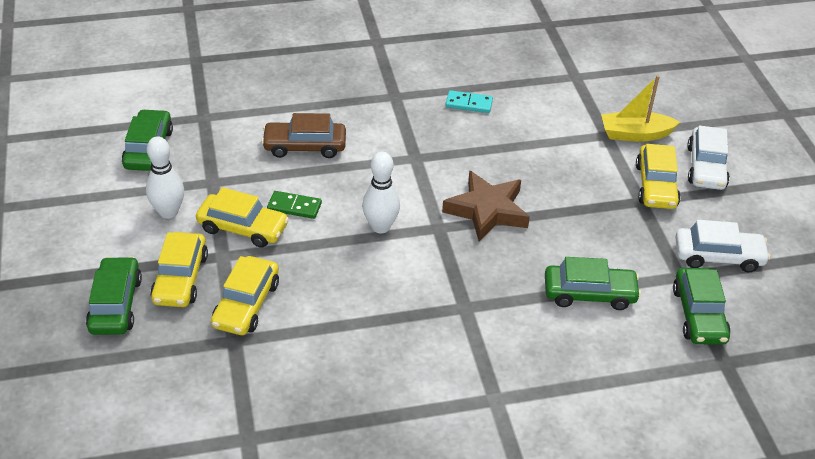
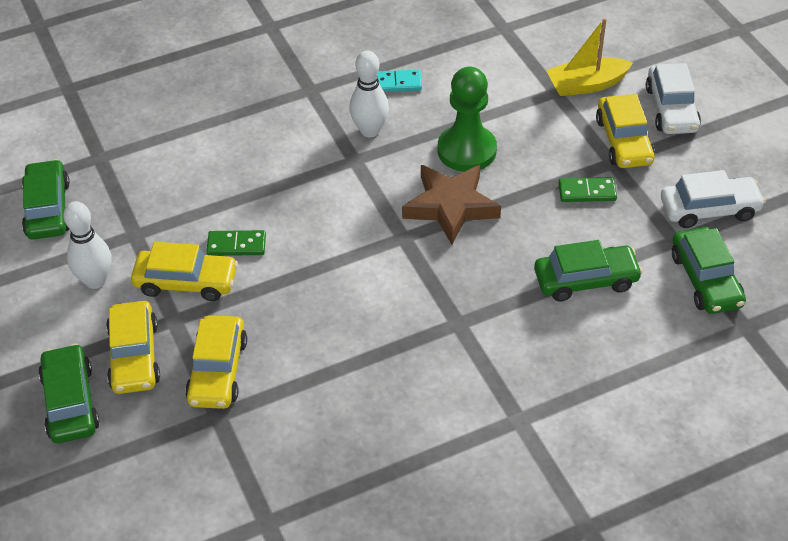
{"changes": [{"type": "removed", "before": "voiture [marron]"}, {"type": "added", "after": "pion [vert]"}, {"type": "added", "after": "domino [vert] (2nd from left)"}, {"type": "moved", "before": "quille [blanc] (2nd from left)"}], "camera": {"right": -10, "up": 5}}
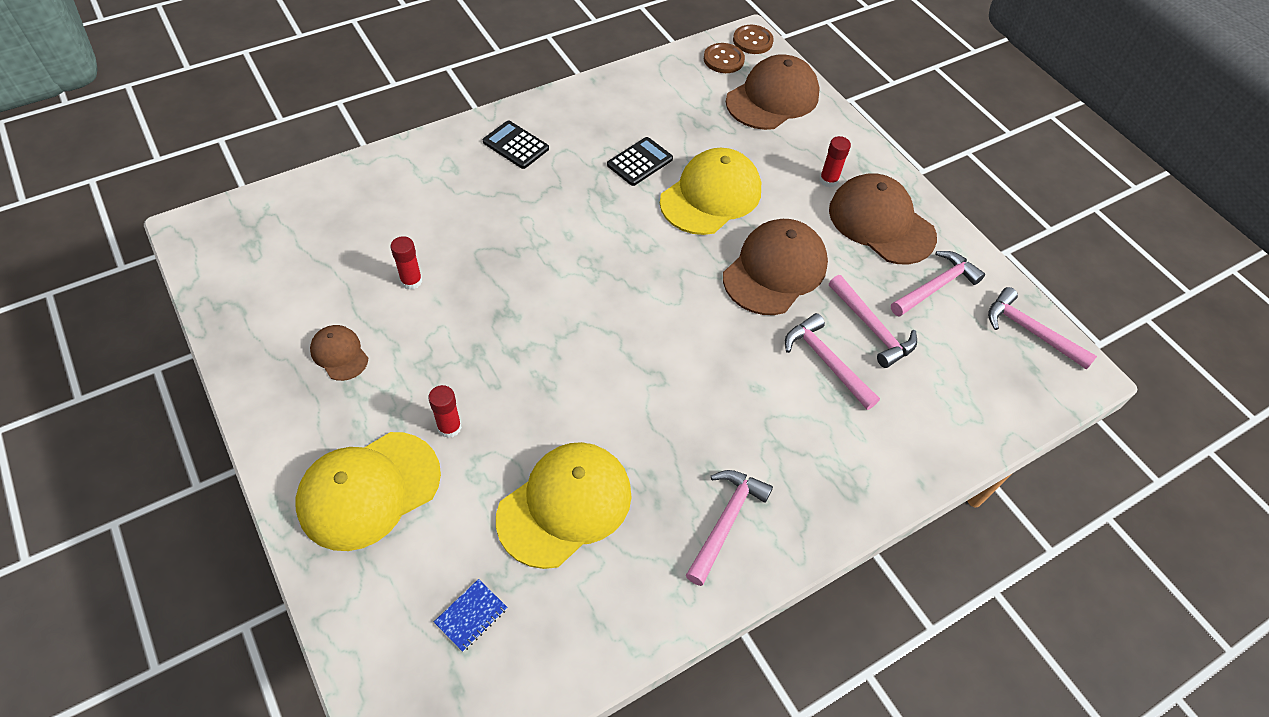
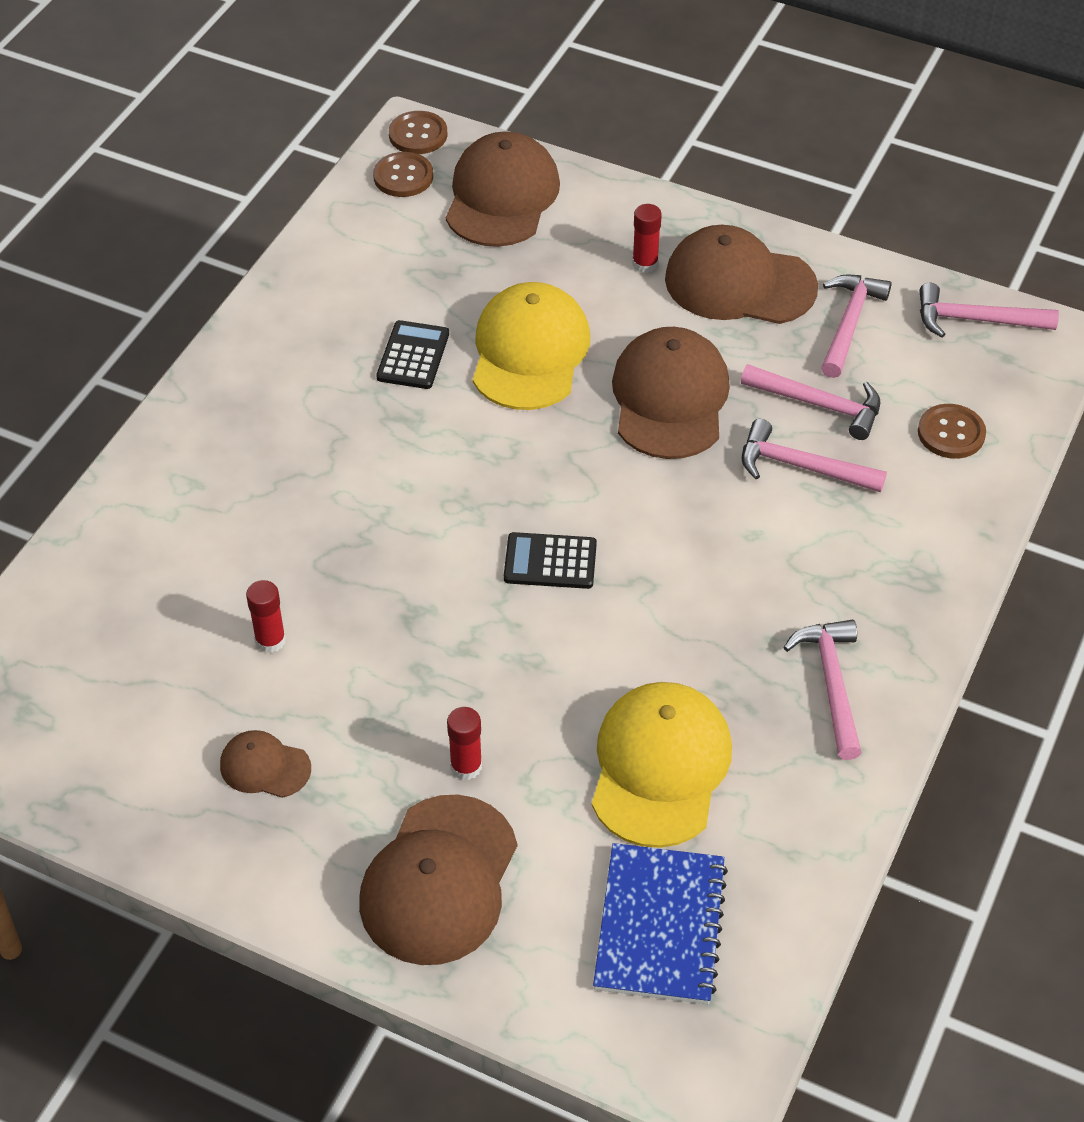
{"changes": [{"type": "added", "after": "bouton [marron] (3rd from left)"}, {"type": "moved", "before": "calculatrice [noir] (1st from left in the first image)", "after": "calculatrice [noir] (2nd from left)"}, {"type": "recoloured", "before": "casquette [jaune] (1st from left)", "after": "casquette [marron] (2nd from left)"}, {"type": "resized", "before": "carnet [bleu]", "scale": 2.14}], "camera": {"right": -30, "up": -5}}
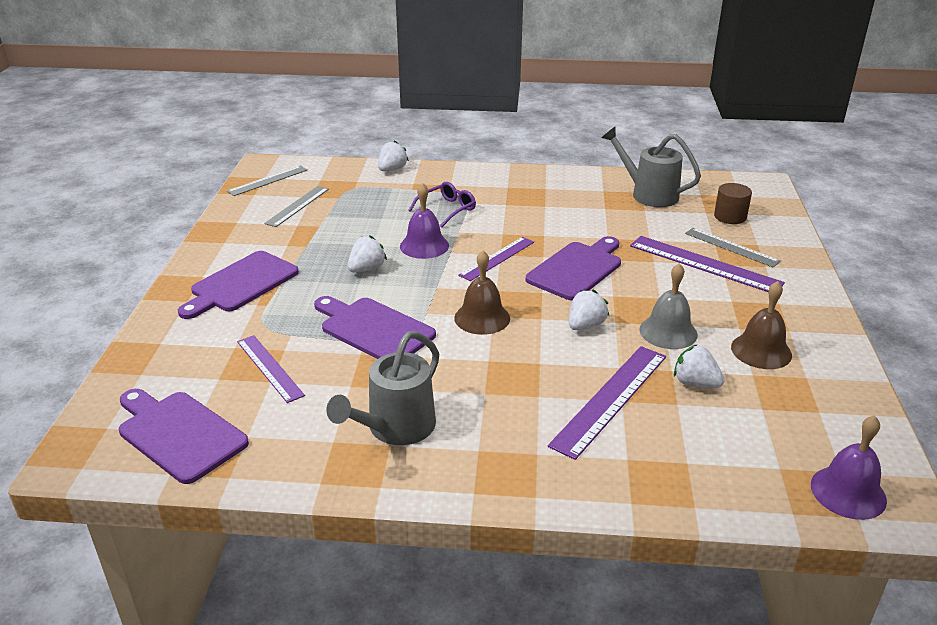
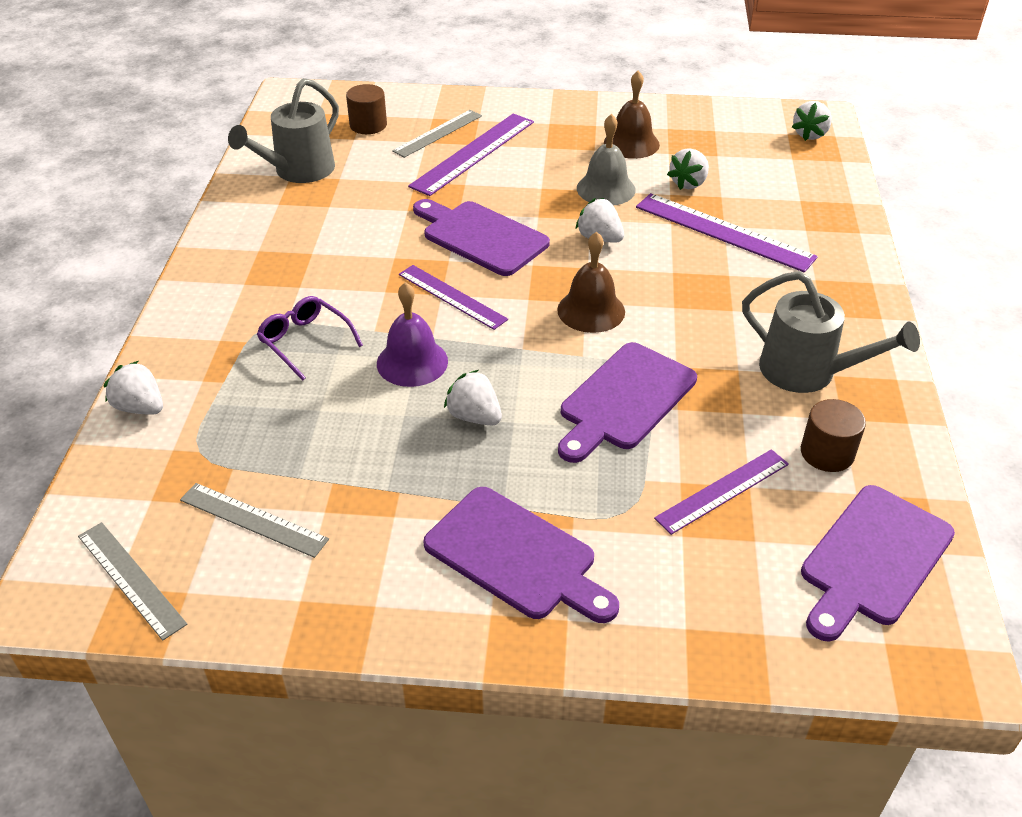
{"changes": [{"type": "added", "after": "cylindre [marron] (2nd from left)"}, {"type": "replaced", "before": "cloche [violet] (2nd from left)", "after": "fraise [blanc] (5th from left)"}], "camera": {"right": -90, "up": 10}}
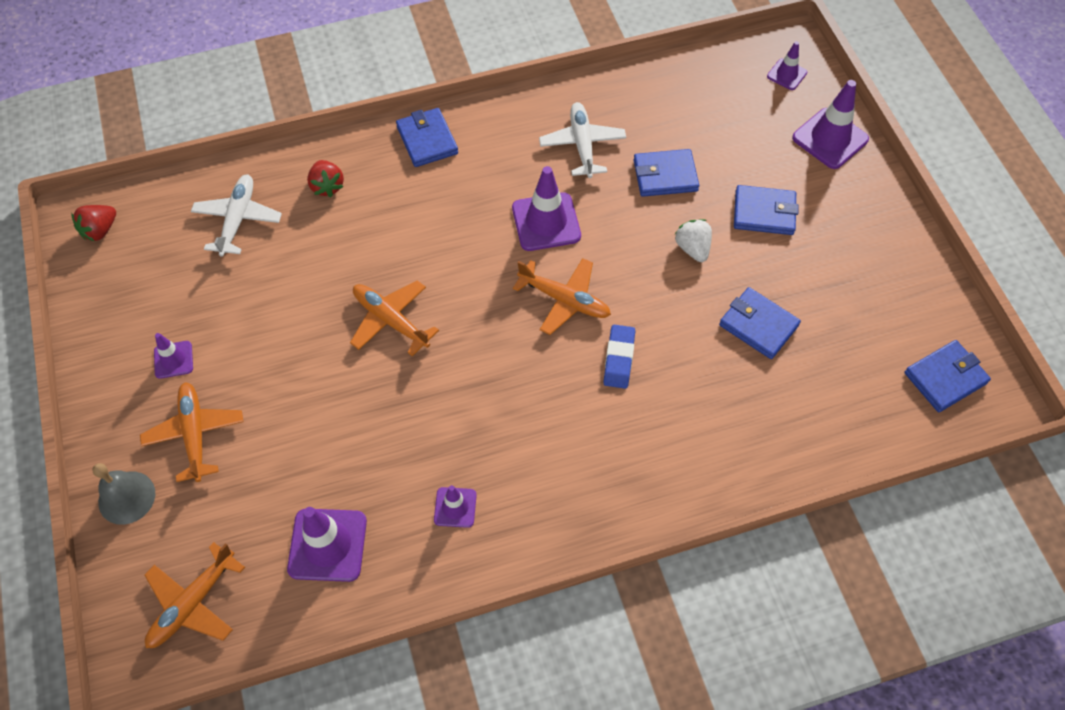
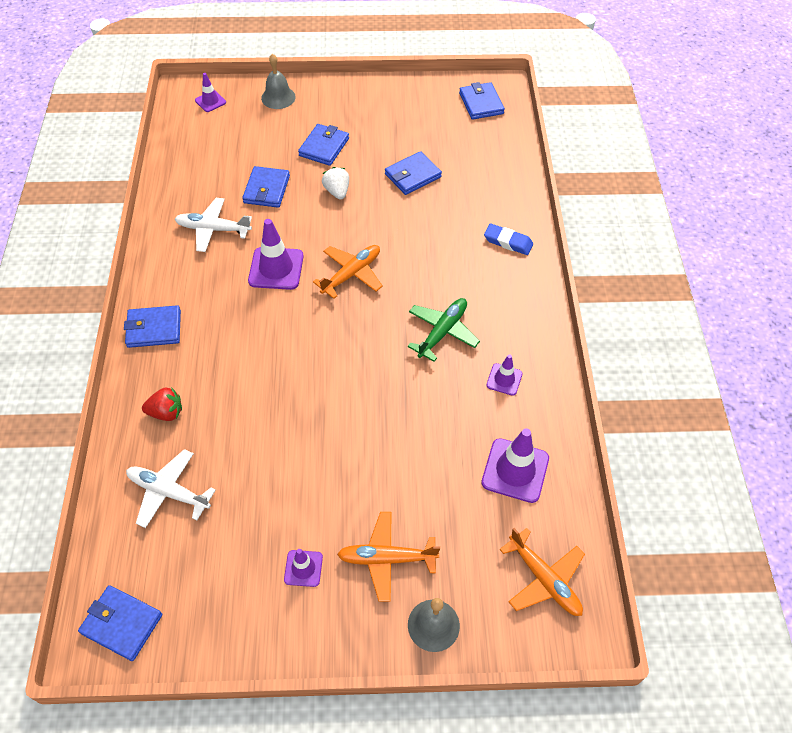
{"changes": [{"type": "removed", "before": "avion [orange] (3rd from left)"}, {"type": "added", "after": "avion [vert]"}, {"type": "moved", "before": "gomme [bleu]"}, {"type": "replaced", "before": "fraise [rouge] (1st from left)", "after": "portefeuille [bleu] (1st from left)"}, {"type": "replaced", "before": "cône de chantier [violet] (6th from left)", "after": "cloche [gris] (1st from left)"}, {"type": "turned", "before": "fraise [blanc]", "turn": 75}], "camera": {"right": -75, "up": -5}}
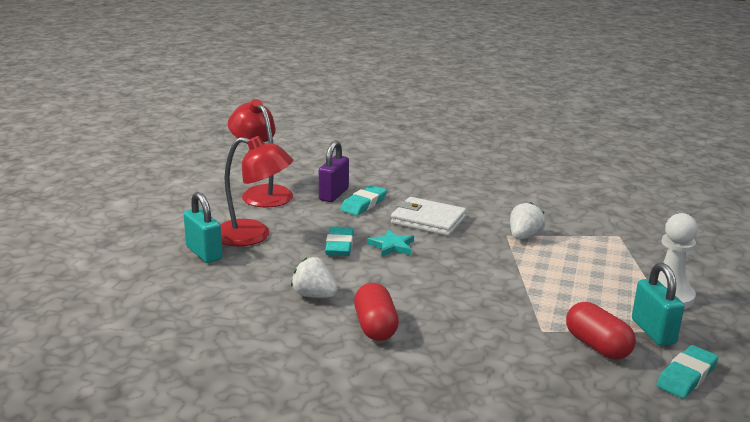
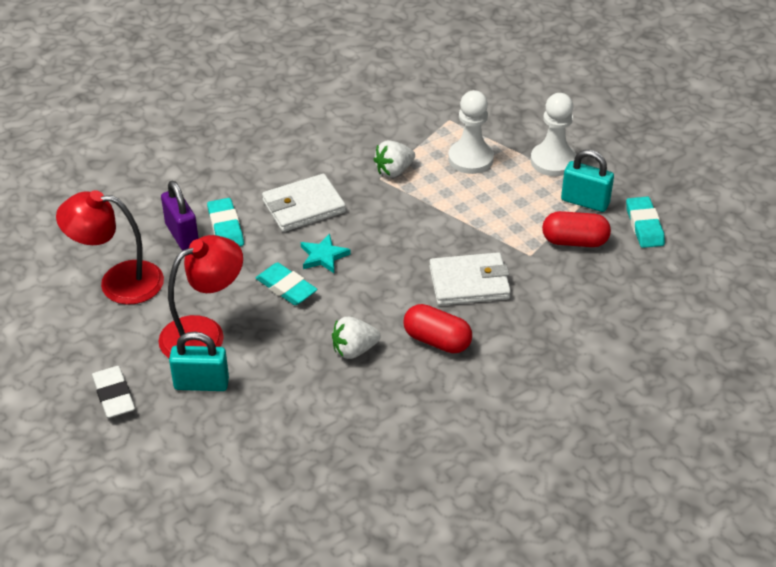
{"changes": [{"type": "added", "after": "gomme [blanc]"}, {"type": "added", "after": "portefeuille [blanc] (2nd from left)"}, {"type": "added", "after": "pion [blanc] (1st from left)"}, {"type": "turned", "before": "fraise [blanc] (2nd from left)", "turn": -105}], "camera": {"right": -50, "up": 20}}
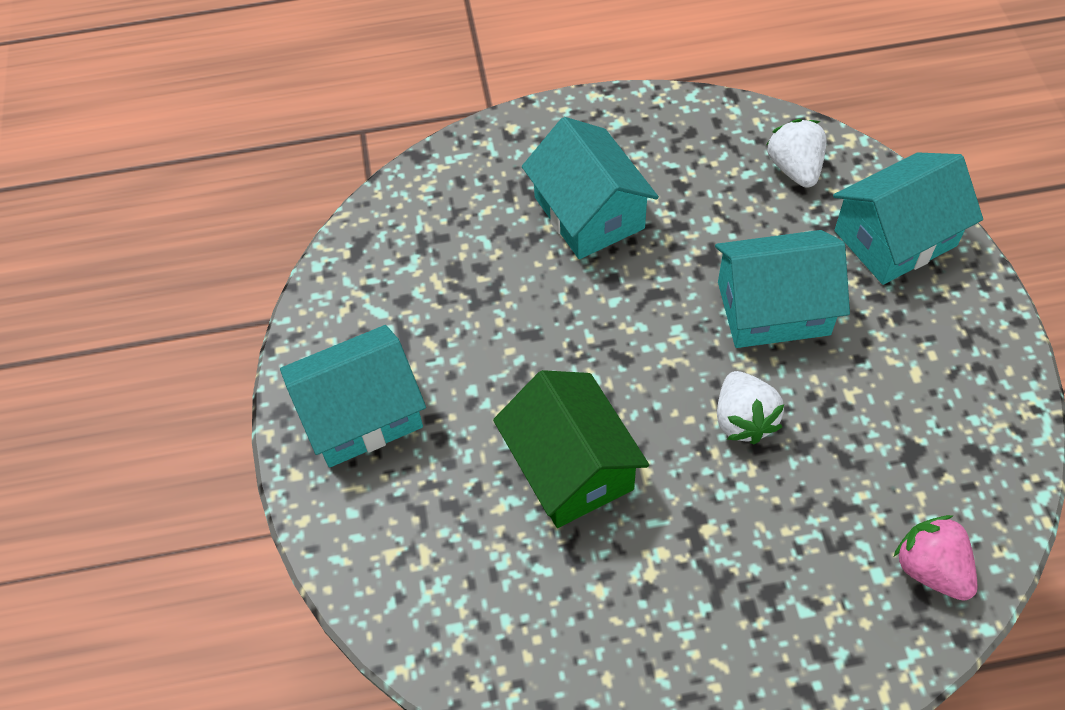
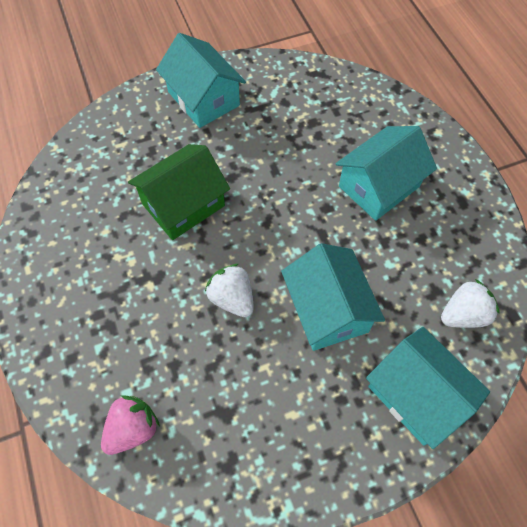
{"changes": [{"type": "turned", "before": "fraise [blanc] (1st from left)", "turn": 75}], "camera": {"right": 75, "up": 5}}
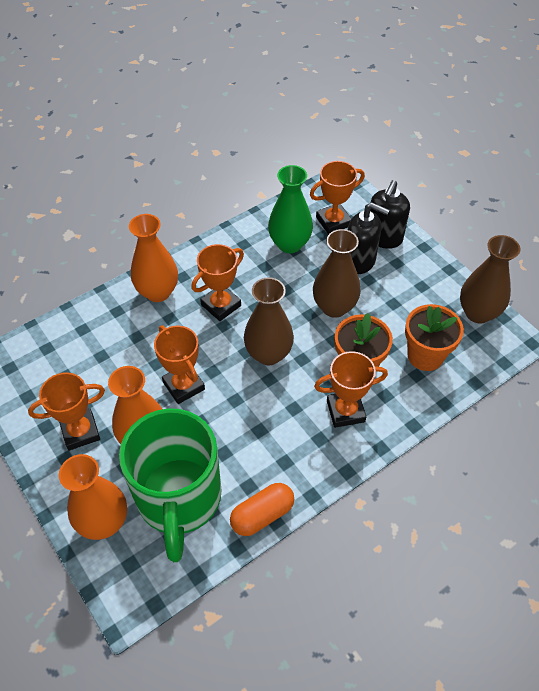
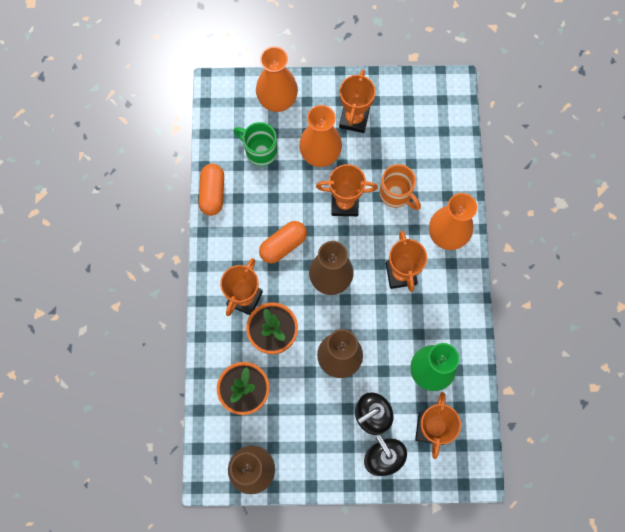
{"changes": [{"type": "added", "after": "gélule [orange] (2nd from left)"}, {"type": "added", "after": "tasse [orange]"}, {"type": "resized", "before": "tasse [vert]", "scale": 0.49}], "camera": {"right": 125, "up": 20}}
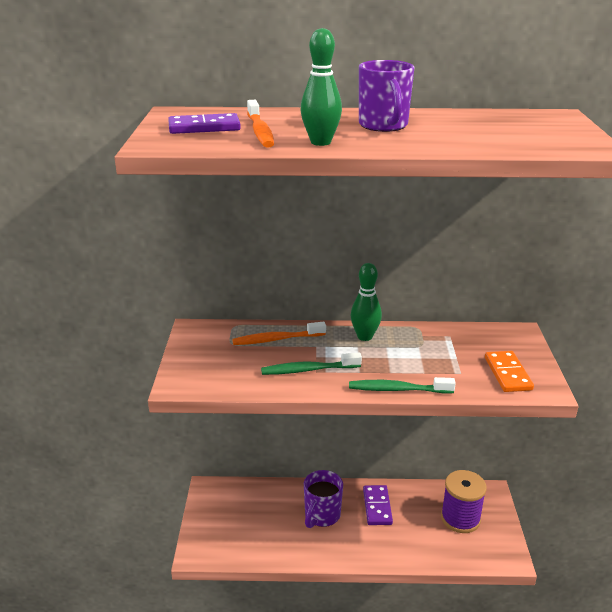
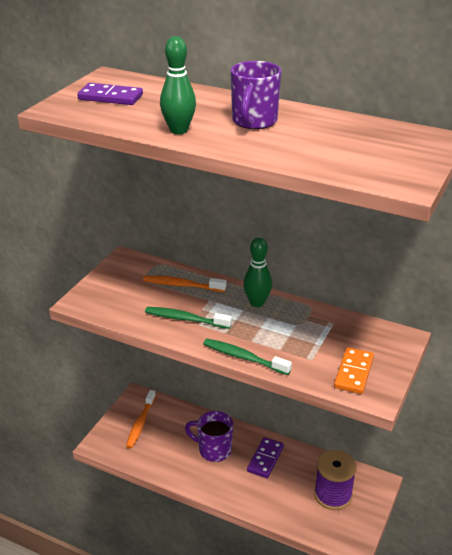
{"changes": [{"type": "moved", "before": "brosse à dents [orange] (1st from left)"}, {"type": "turned", "before": "tasse [violet] (1st from left)", "turn": 60}], "camera": {"right": 25, "up": 5}}
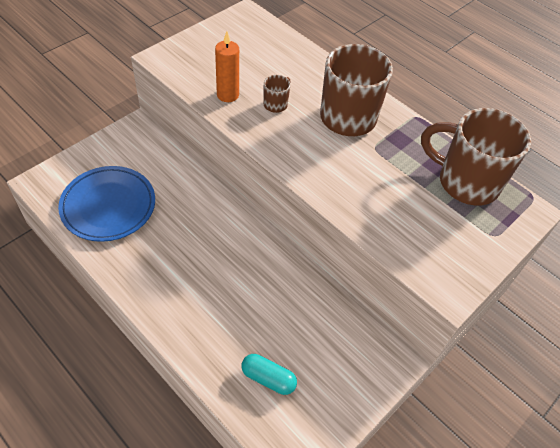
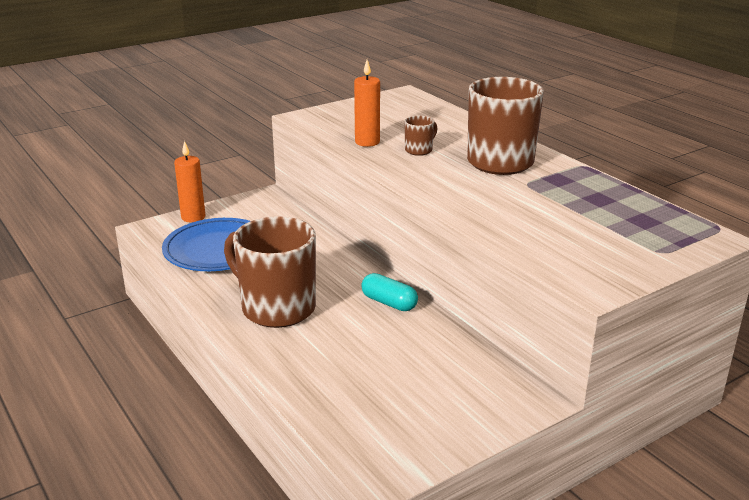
{"changes": [{"type": "added", "after": "bougie [orange] (1st from left)"}, {"type": "moved", "before": "gélule [turquoise]"}, {"type": "moved", "before": "tasse [marron] (3rd from left in the first image)", "after": "tasse [marron] (1st from left)"}], "camera": {"right": 15, "up": -25}}
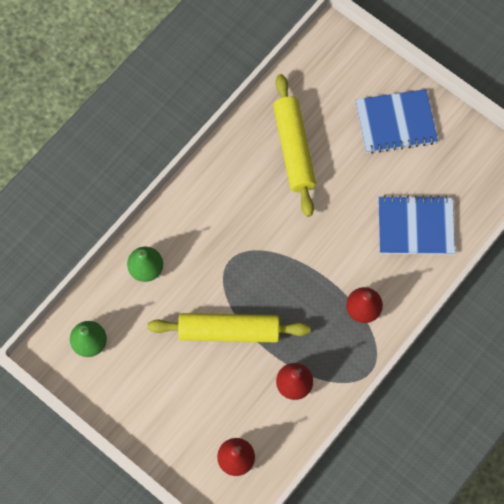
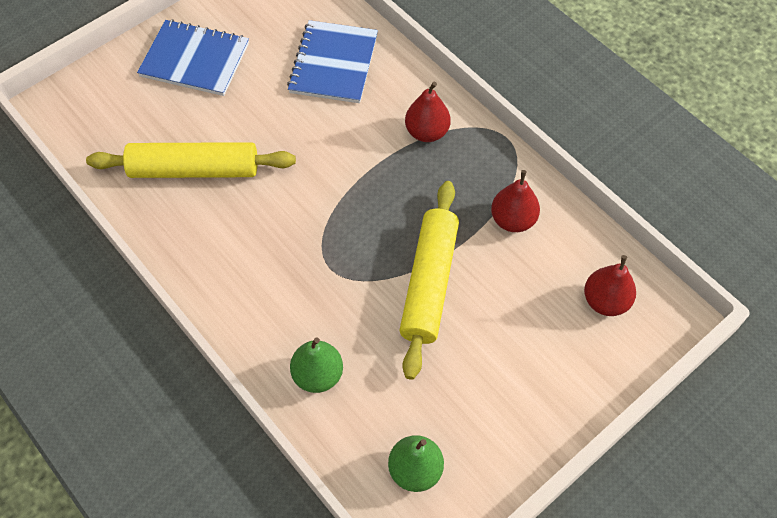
{"changes": [{"type": "turned", "before": "carnet [bleu] (1st from left)", "turn": -75}], "camera": {"right": -80, "up": -10}}
